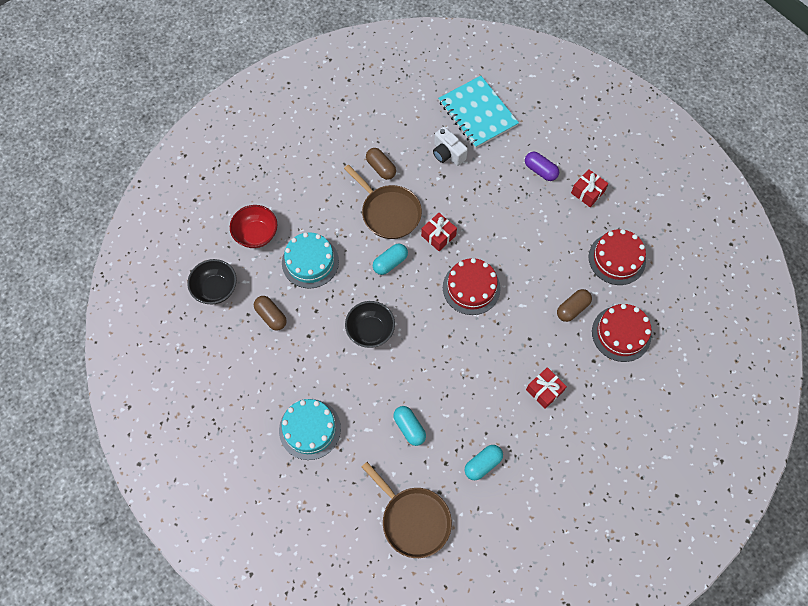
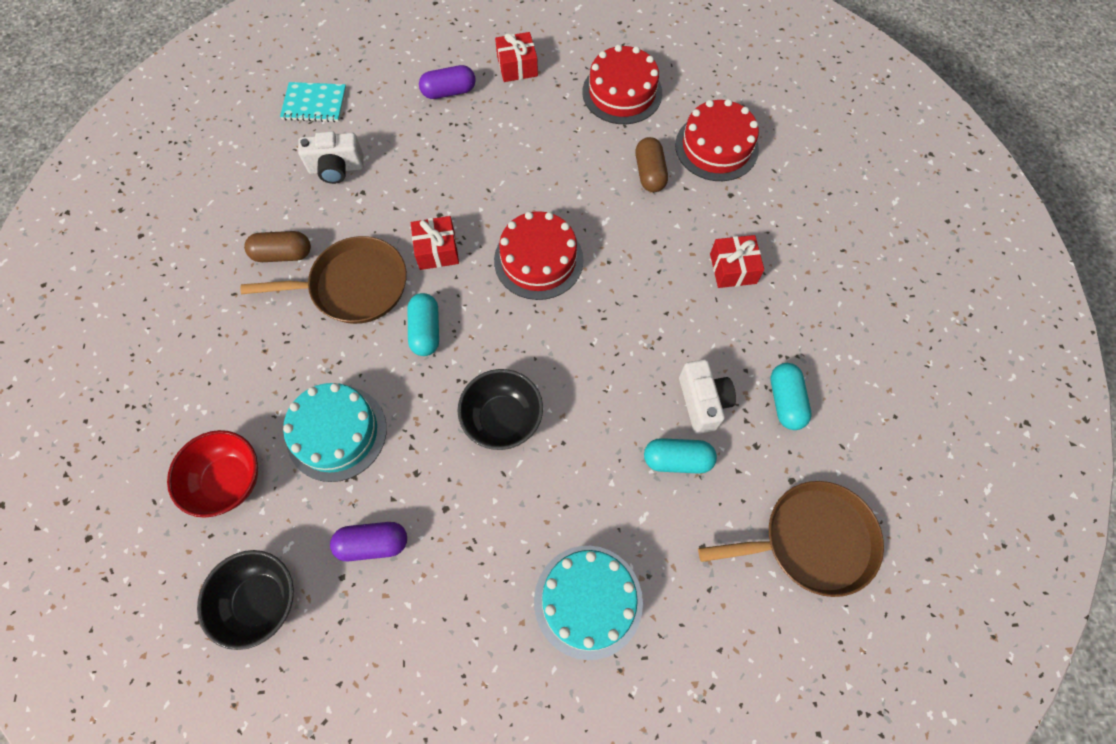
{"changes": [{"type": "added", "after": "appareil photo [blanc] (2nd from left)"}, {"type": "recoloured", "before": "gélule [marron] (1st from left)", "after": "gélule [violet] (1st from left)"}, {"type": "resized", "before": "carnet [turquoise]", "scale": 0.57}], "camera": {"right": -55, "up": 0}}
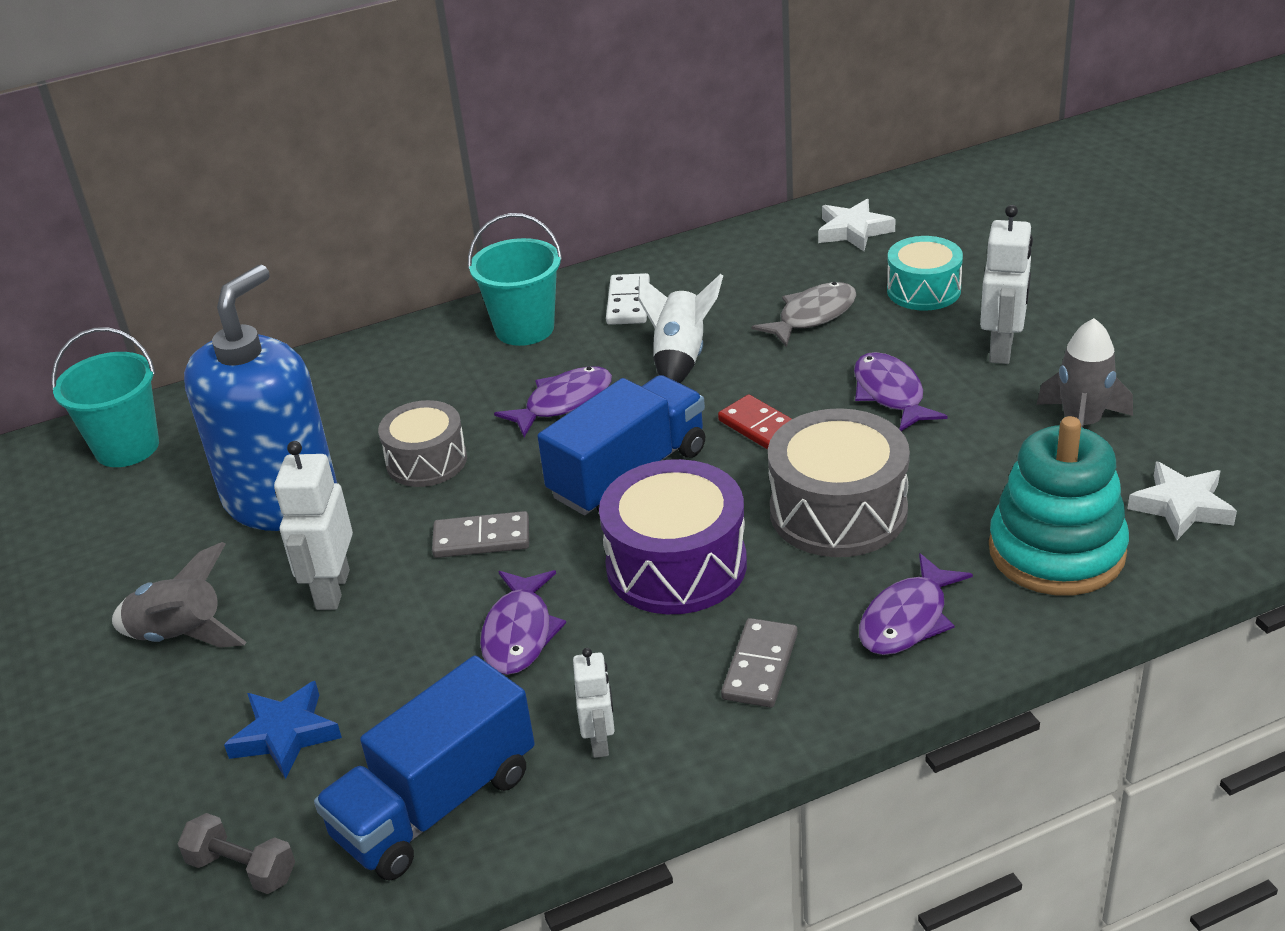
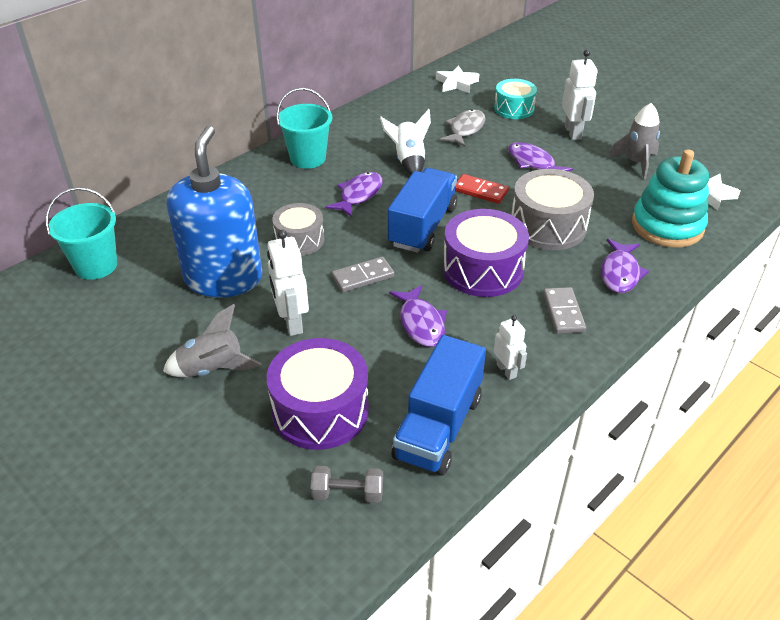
{"changes": [{"type": "removed", "before": "domino [blanc]"}, {"type": "replaced", "before": "étoile [bleu]", "after": "tambour [violet] (1st from left)"}], "camera": {"right": -25, "up": 5}}
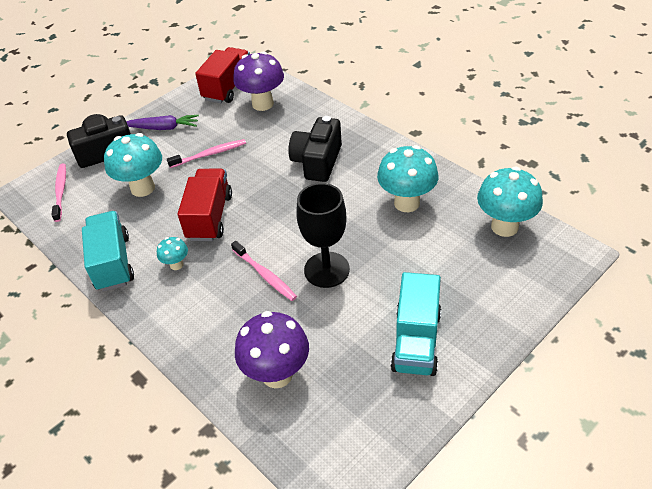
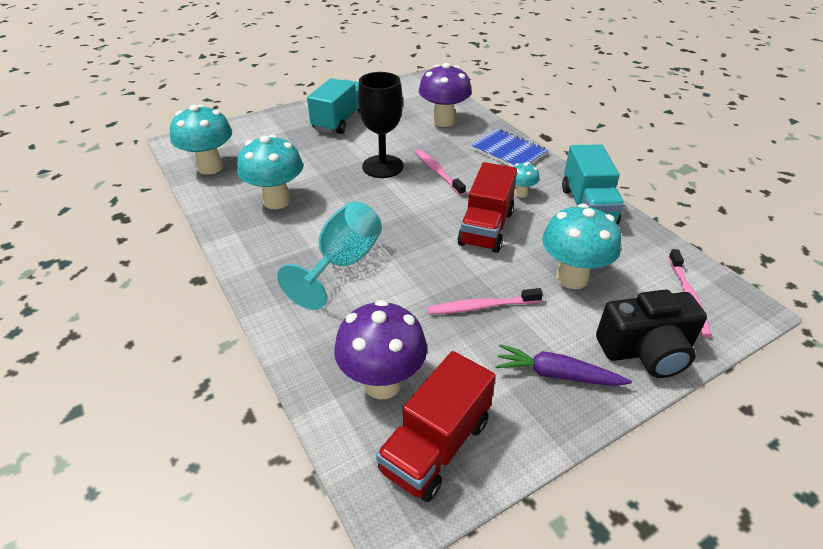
{"changes": [{"type": "added", "after": "carnet [bleu]"}, {"type": "replaced", "before": "appareil photo [noir] (2nd from left)", "after": "verre à pied [turquoise]"}], "camera": {"right": -170, "up": -5}}
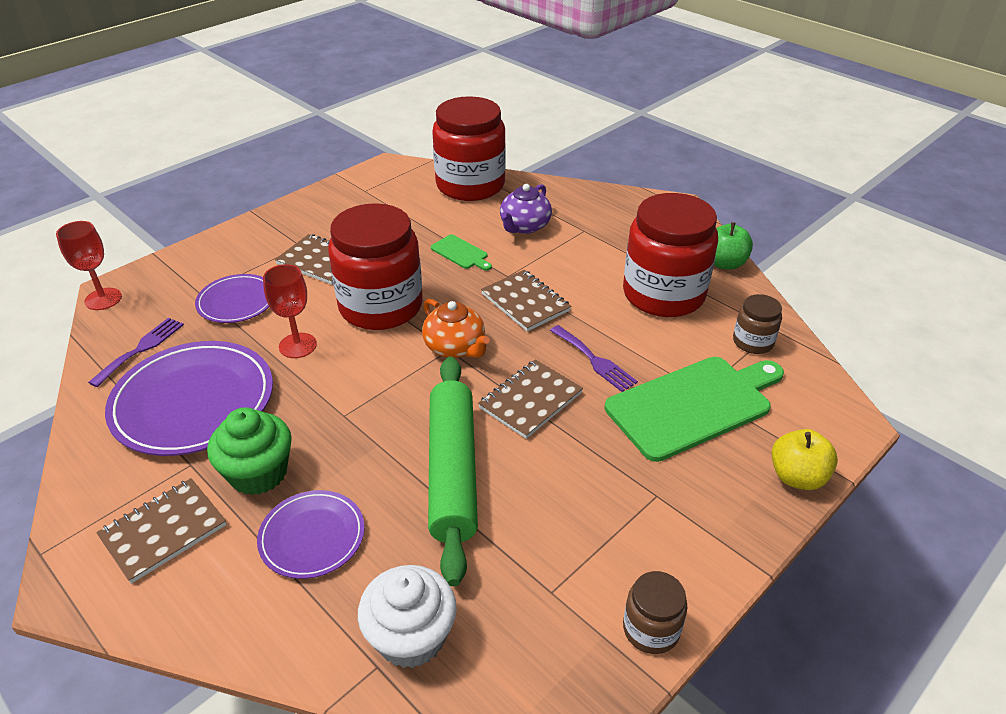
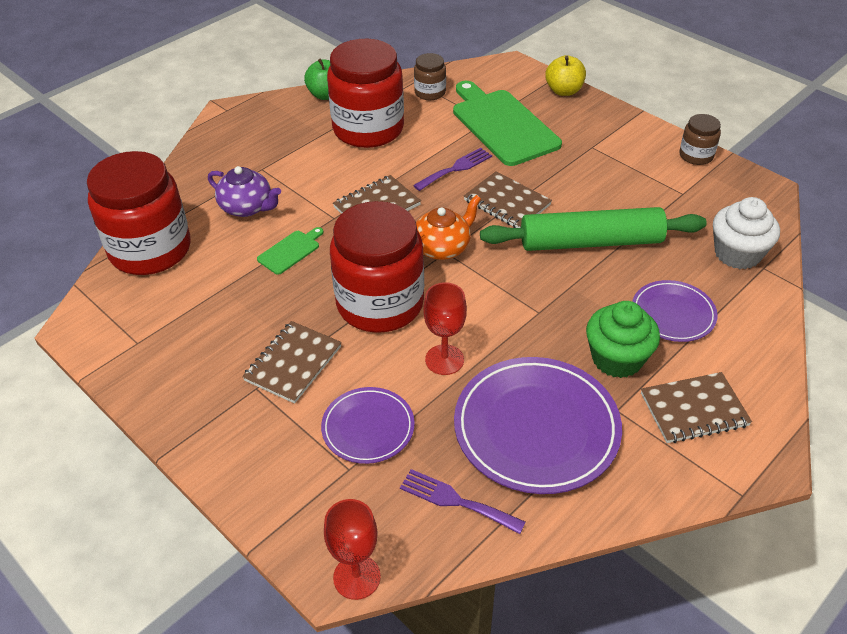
{"changes": [{"type": "turned", "before": "carnet [marron] (1st from left in the first image)", "turn": -60}], "camera": {"right": -90, "up": 5}}
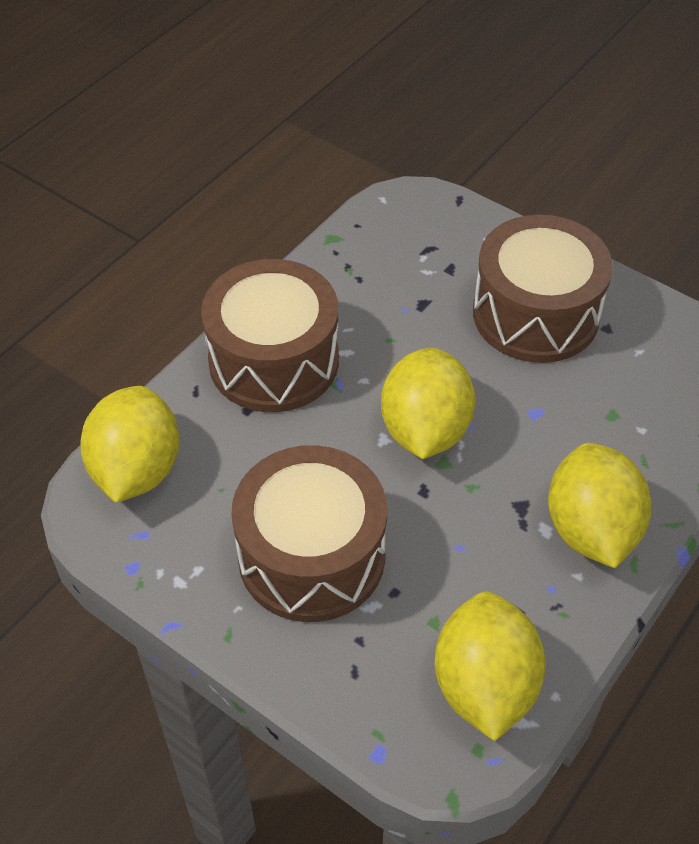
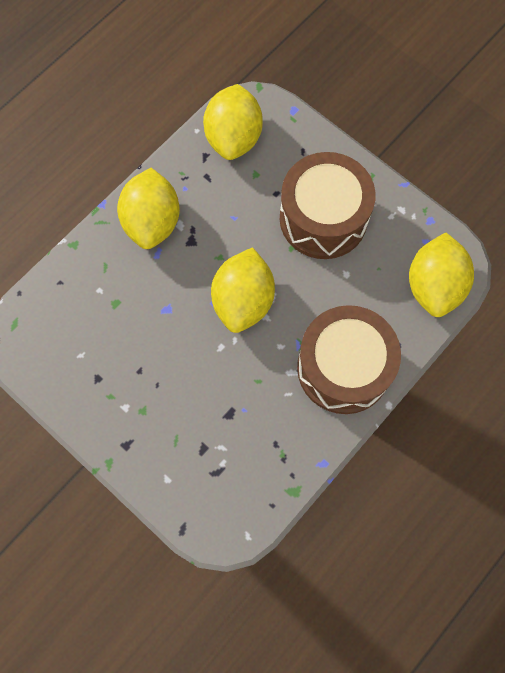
{"changes": [{"type": "removed", "before": "tambour [marron] (3rd from left)"}], "camera": {"right": -175, "up": 20}}
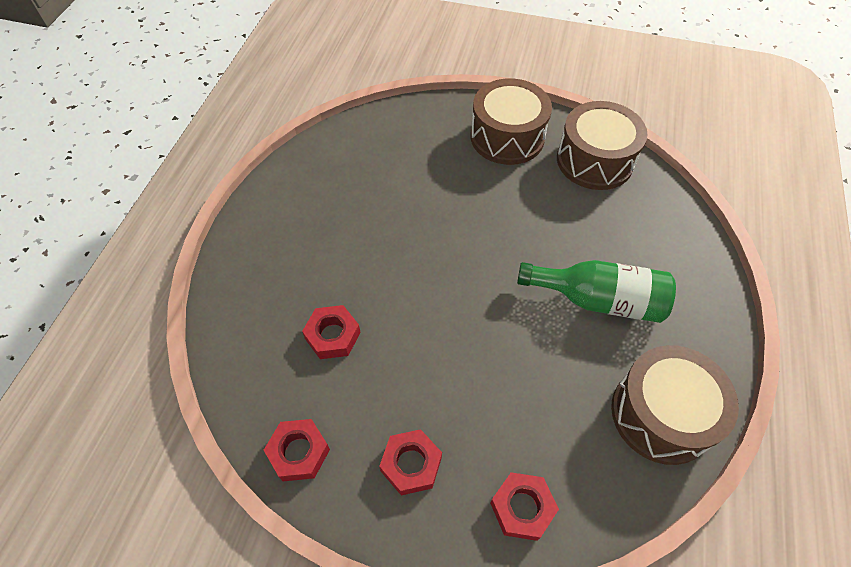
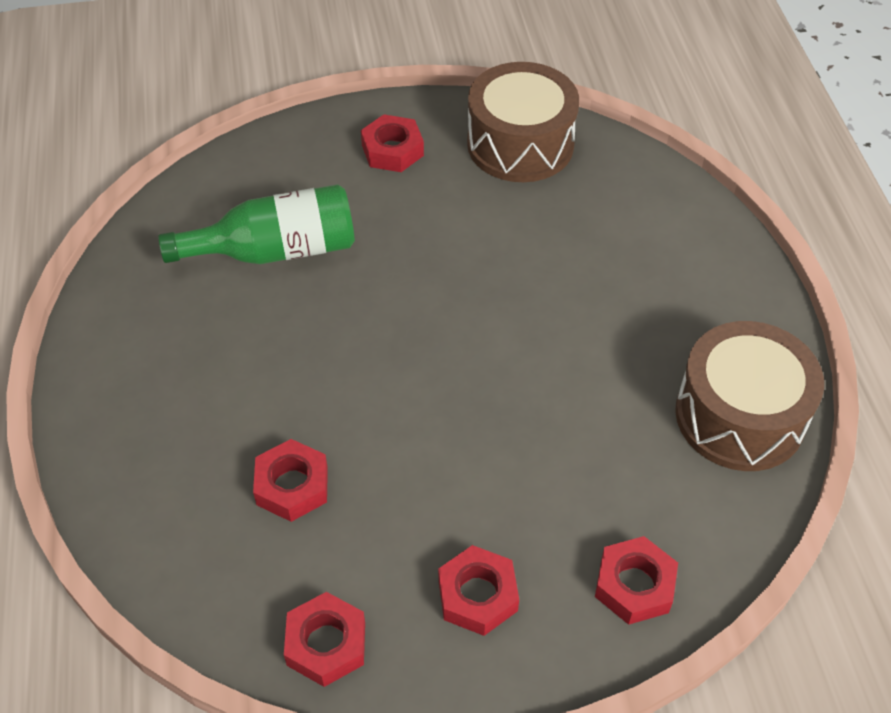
{"changes": [{"type": "moved", "before": "bouteille [vert]"}, {"type": "replaced", "before": "tambour [marron] (1st from left)", "after": "écrou [rouge] (3rd from left)"}], "camera": {"right": -25, "up": -5}}
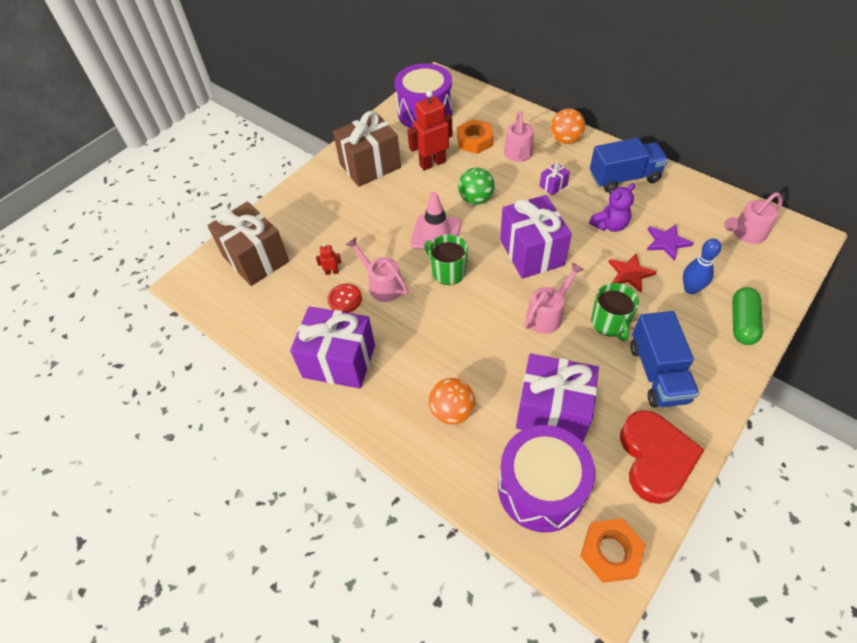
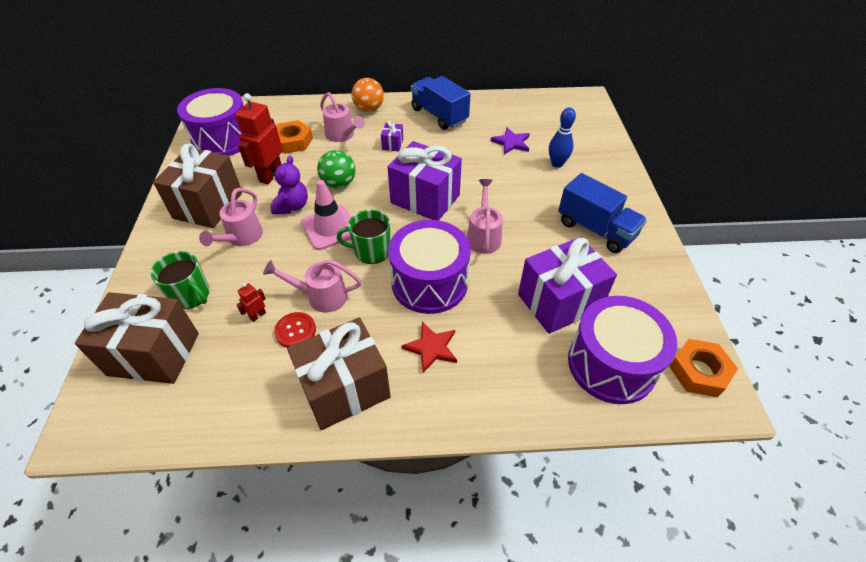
{"changes": [{"type": "removed", "before": "balle [orange] (1st from left)"}, {"type": "removed", "before": "cœur [rouge]"}, {"type": "removed", "before": "gélule [vert]"}, {"type": "added", "after": "tambour [violet] (2nd from left)"}, {"type": "moved", "before": "ours en peluche [violet]"}, {"type": "moved", "before": "tasse [vert] (2nd from left in the first image)", "after": "tasse [vert] (1st from left)"}, {"type": "moved", "before": "étoile [rouge]"}, {"type": "moved", "before": "arrosoir [rose] (4th from left in the first image)", "after": "arrosoir [rose] (1st from left)"}, {"type": "recoloured", "before": "cadeau [violet] (1st from left)", "after": "cadeau [marron] (3rd from left)"}, {"type": "turned", "before": "camion [bleu] (1st from left)", "turn": -75}], "camera": {"right": -45, "up": -5}}
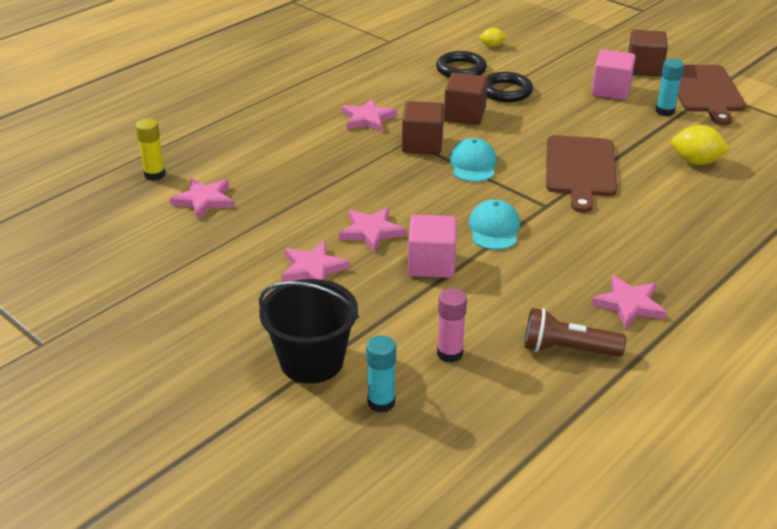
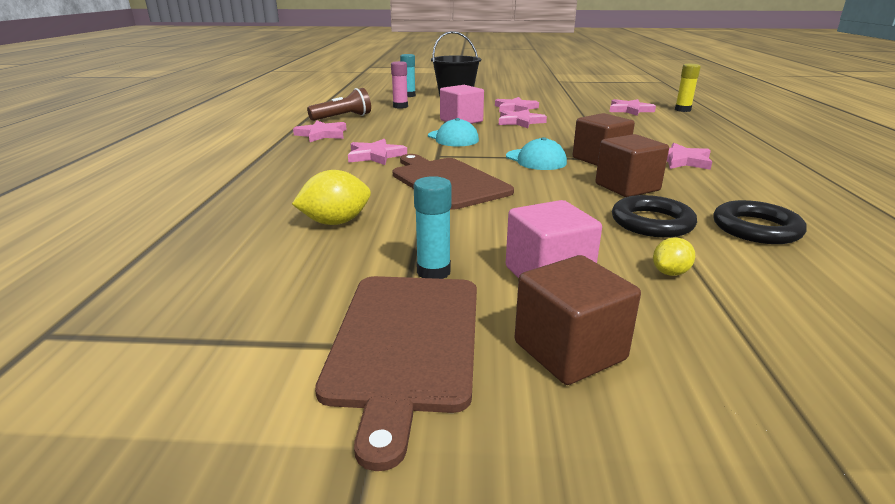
{"changes": [{"type": "added", "after": "étoile [rose] (2nd from left)"}, {"type": "moved", "before": "citron [jaune] (1st from left in the first image)", "after": "citron [jaune] (2nd from left)"}, {"type": "turned", "before": "planche à découper [marron] (2nd from left in the first image)", "turn": -135}], "camera": {"right": 140, "up": -10}}
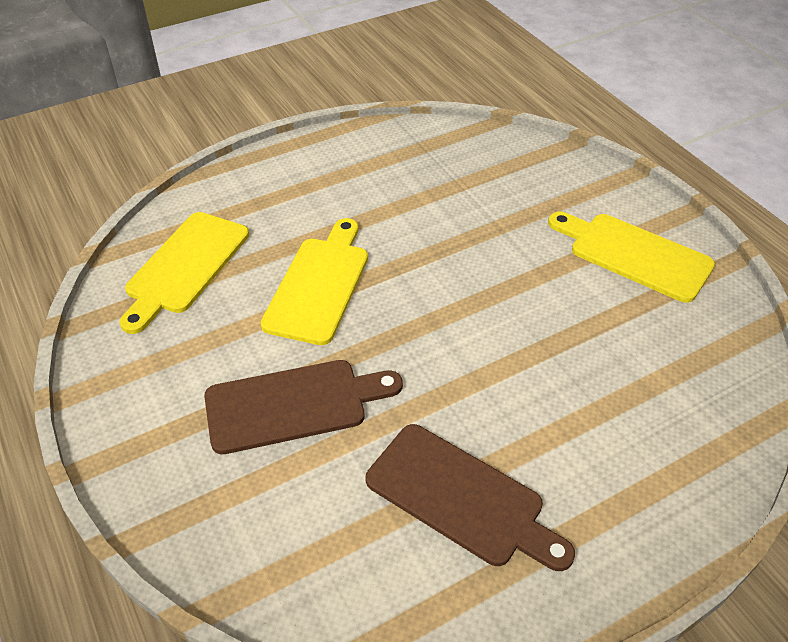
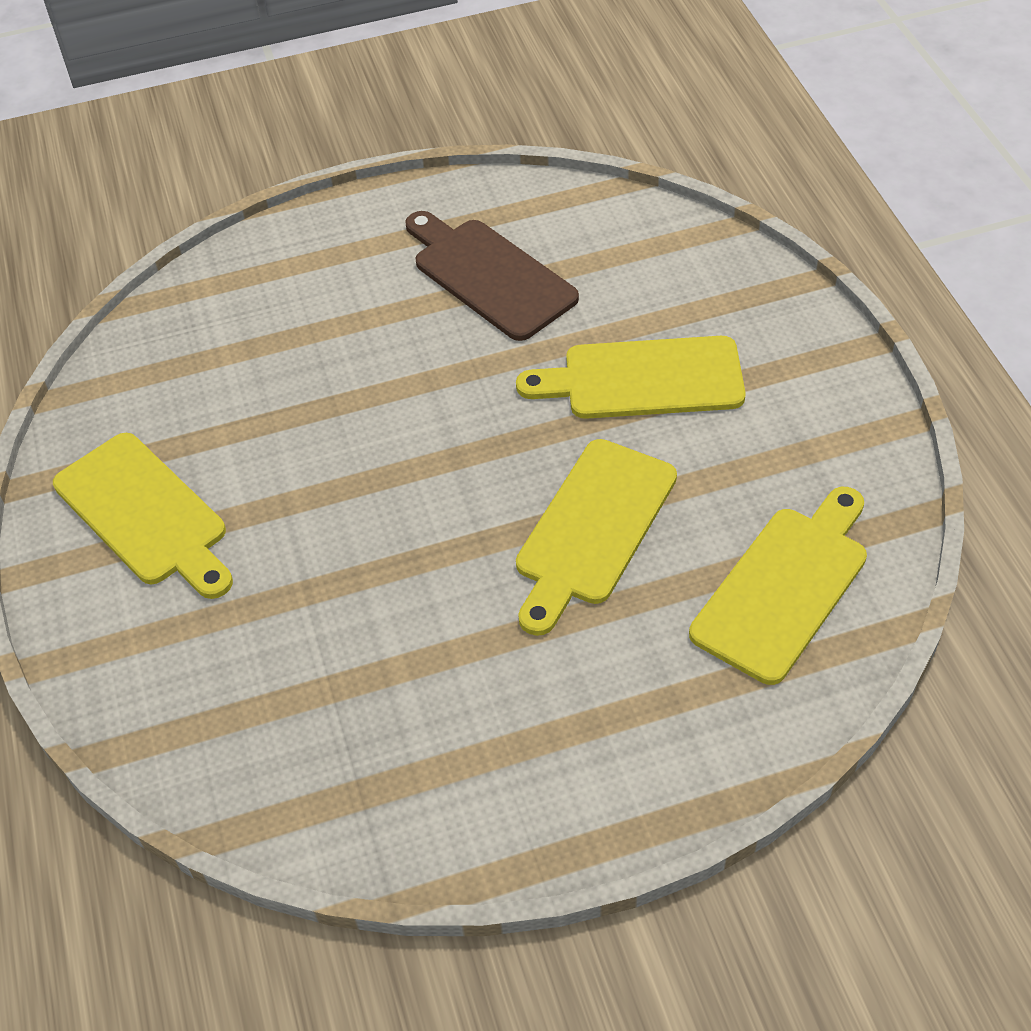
{"changes": [{"type": "recoloured", "before": "planche à découper [marron] (1st from left)", "after": "planche à découper [jaune] (3rd from left)"}], "camera": {"right": -165, "up": 5}}
